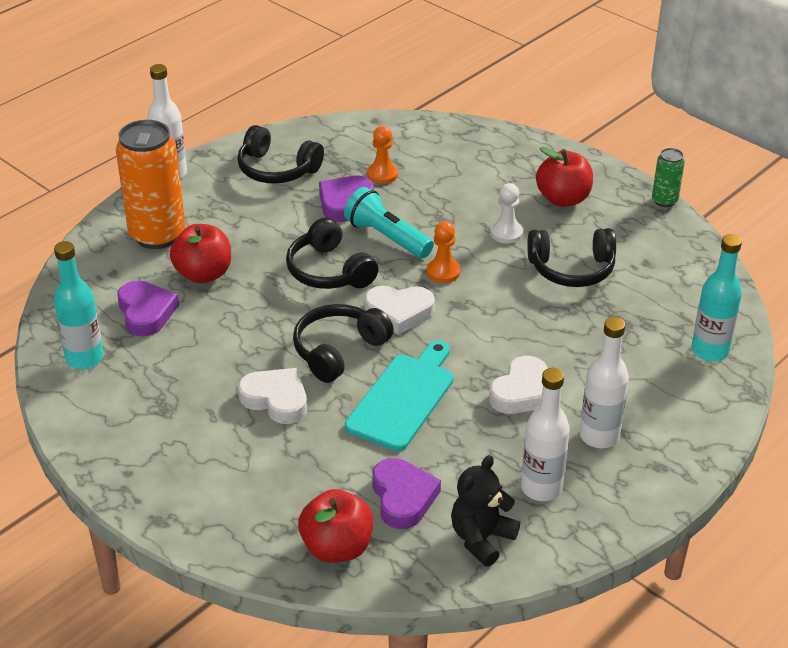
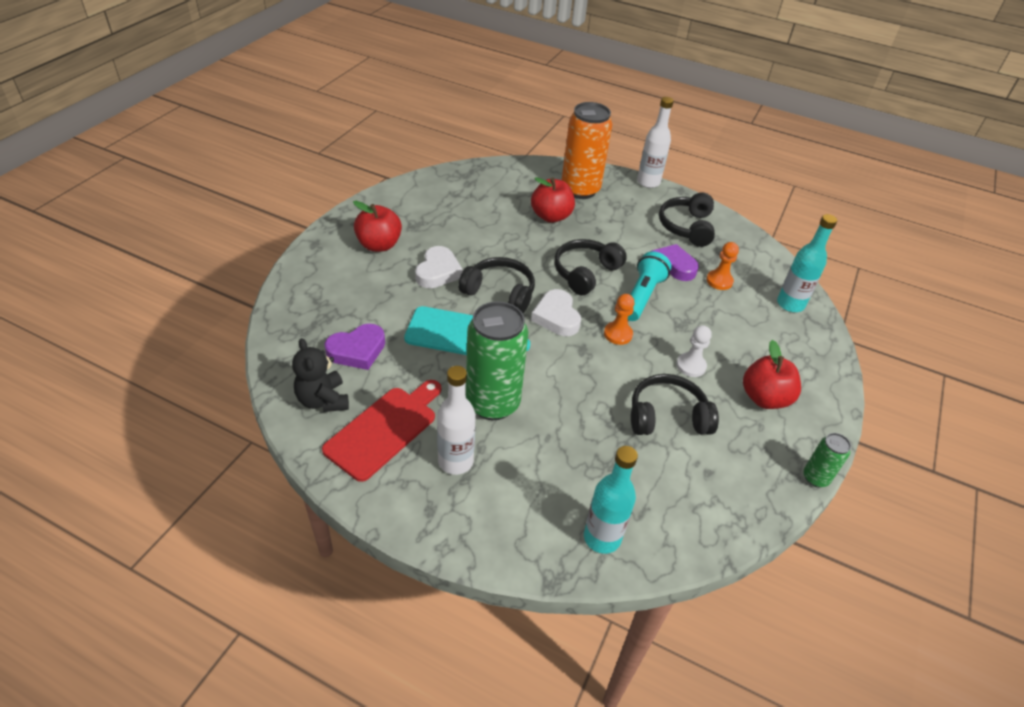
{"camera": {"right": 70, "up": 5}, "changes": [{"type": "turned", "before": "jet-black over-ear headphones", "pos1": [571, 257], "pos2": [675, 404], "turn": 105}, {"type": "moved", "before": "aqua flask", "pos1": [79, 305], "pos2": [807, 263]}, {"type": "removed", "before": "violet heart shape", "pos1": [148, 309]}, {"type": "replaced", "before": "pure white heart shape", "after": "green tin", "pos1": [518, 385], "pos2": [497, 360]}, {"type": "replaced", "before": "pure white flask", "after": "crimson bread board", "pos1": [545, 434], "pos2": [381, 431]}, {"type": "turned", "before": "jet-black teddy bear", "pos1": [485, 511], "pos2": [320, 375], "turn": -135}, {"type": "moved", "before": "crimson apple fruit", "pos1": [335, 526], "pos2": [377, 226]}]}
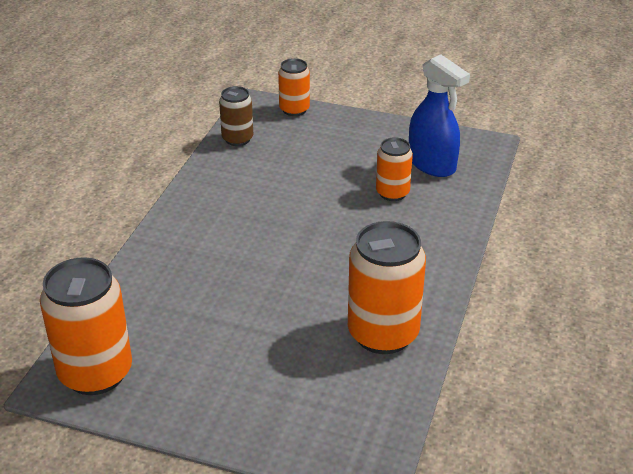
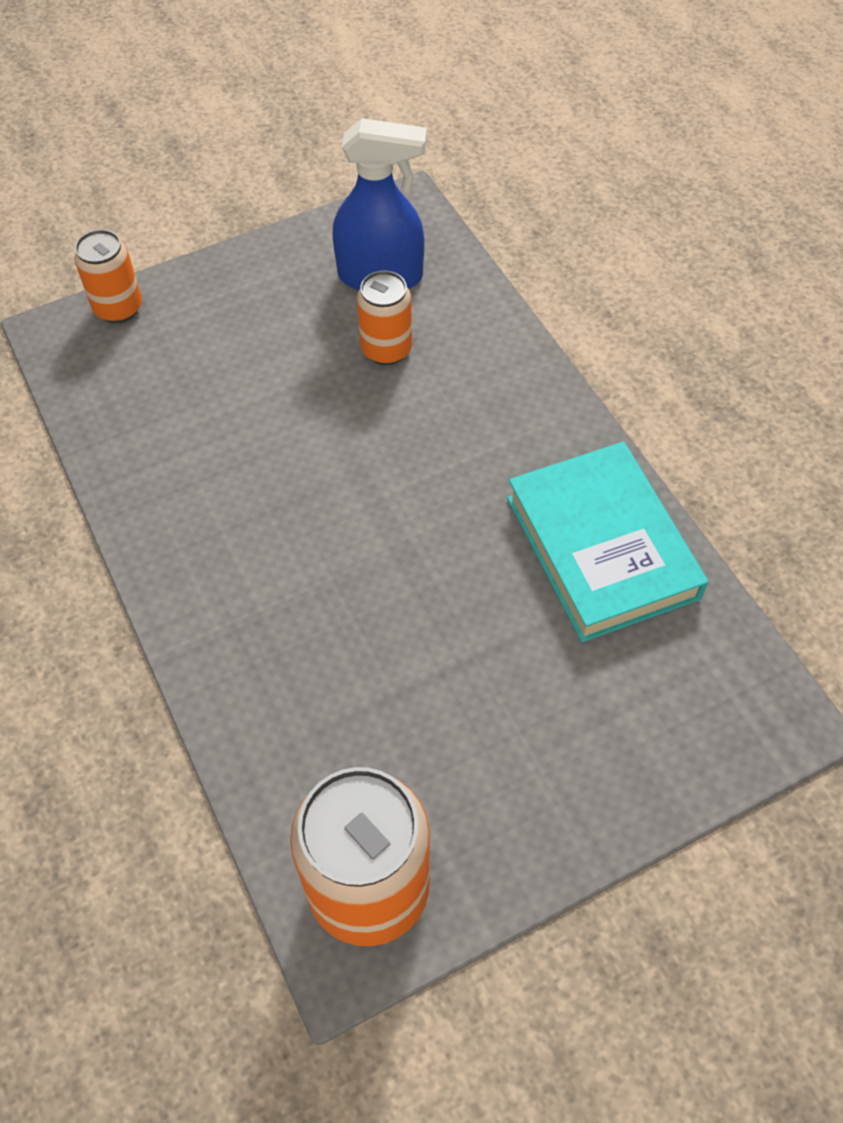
{"camera": {"right": -45, "up": 20}, "changes": [{"type": "removed", "before": "brown tin", "pos1": [236, 116]}, {"type": "replaced", "before": "bright orange tin", "after": "aqua book", "pos1": [387, 287], "pos2": [607, 542]}]}
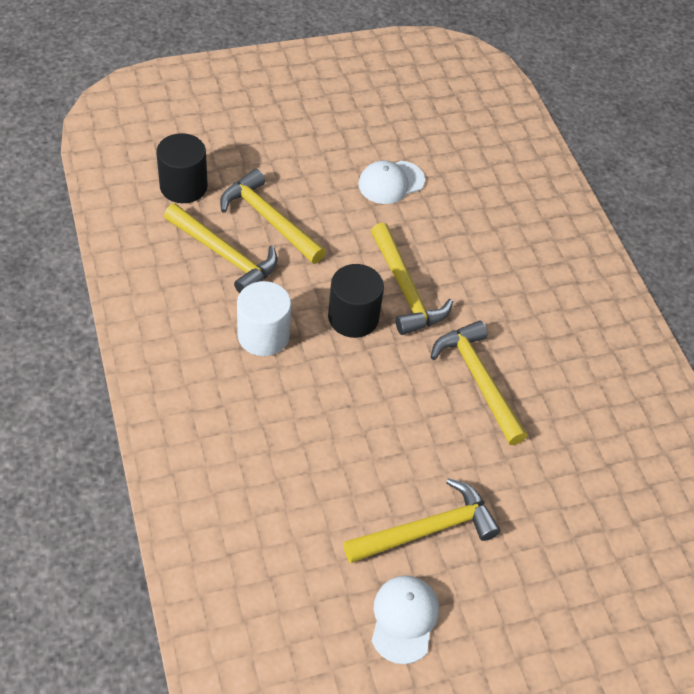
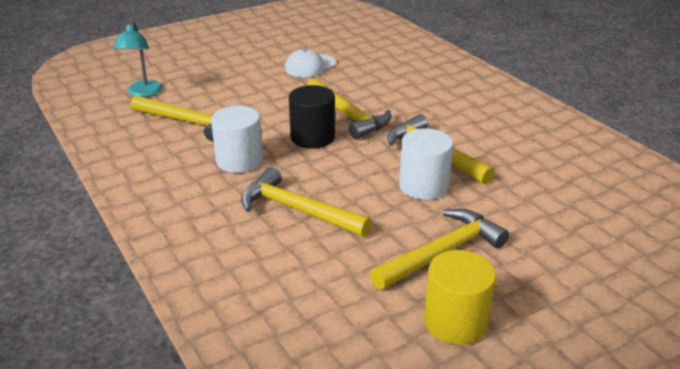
{"camera": {"right": -10, "up": -20}, "changes": [{"type": "replaced", "before": "jet-black cylinder", "after": "aqua reading lamp", "pos1": [182, 168], "pos2": [138, 59]}, {"type": "moved", "before": "bright yellow claw hammer", "pos1": [273, 216], "pos2": [306, 202]}, {"type": "replaced", "before": "pure white cap", "after": "bright yellow cylinder", "pos1": [405, 620], "pos2": [460, 297]}, {"type": "added", "after": "pure white cylinder", "pos2": [426, 164]}]}
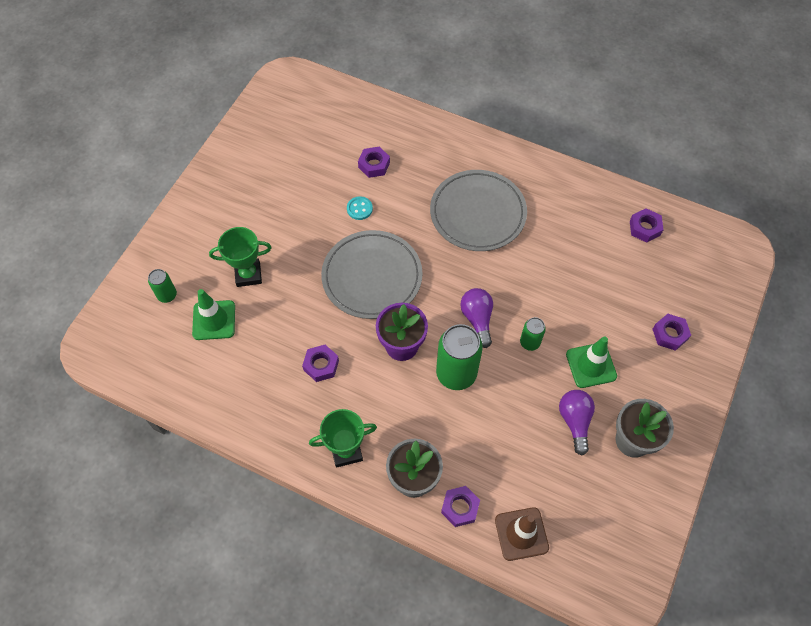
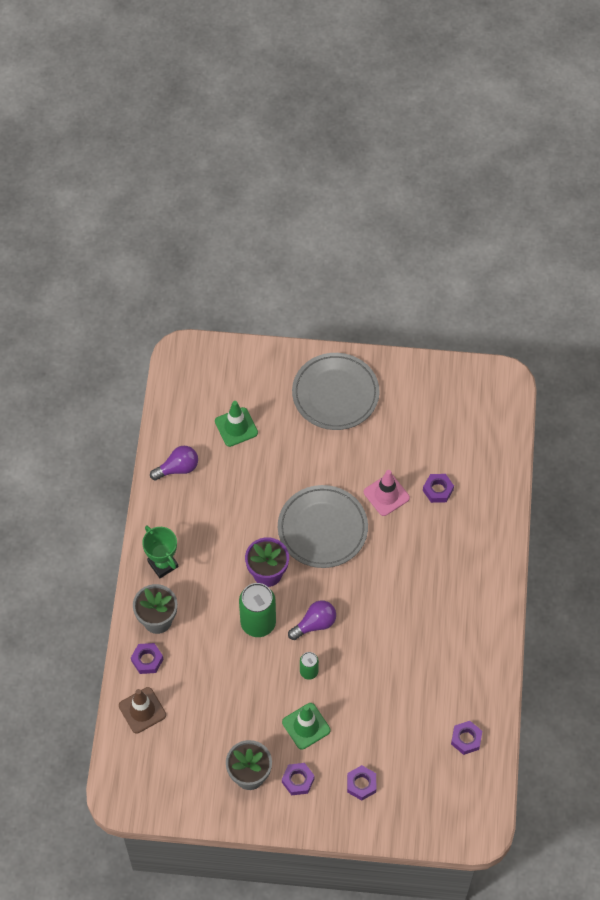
{"camera": {"right": 70, "up": 0}, "changes": [{"type": "moved", "before": "gray plate", "pos1": [478, 210], "pos2": [336, 391]}, {"type": "replaced", "before": "aqua shirt button", "after": "rosy traffic cone", "pos1": [360, 208], "pos2": [387, 493]}, {"type": "removed", "before": "green trophy", "pos1": [240, 257]}, {"type": "removed", "before": "green tin", "pos1": [162, 286]}, {"type": "moved", "before": "violet nut", "pos1": [320, 363], "pos2": [298, 779]}, {"type": "moved", "before": "violet lightbulb", "pos1": [577, 423], "pos2": [174, 463]}]}
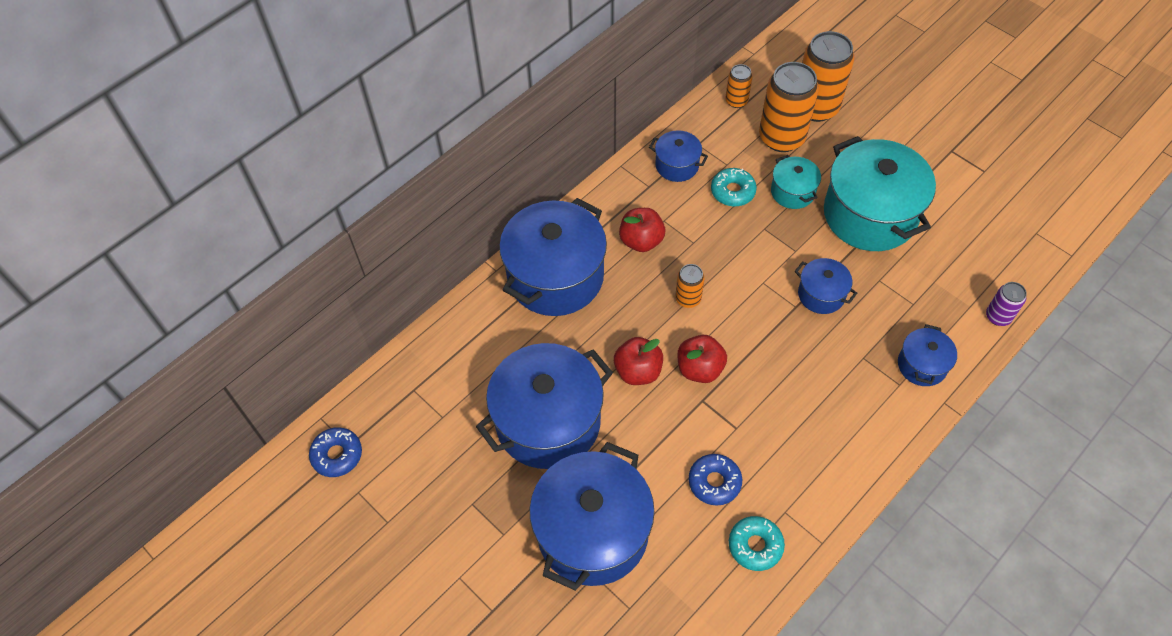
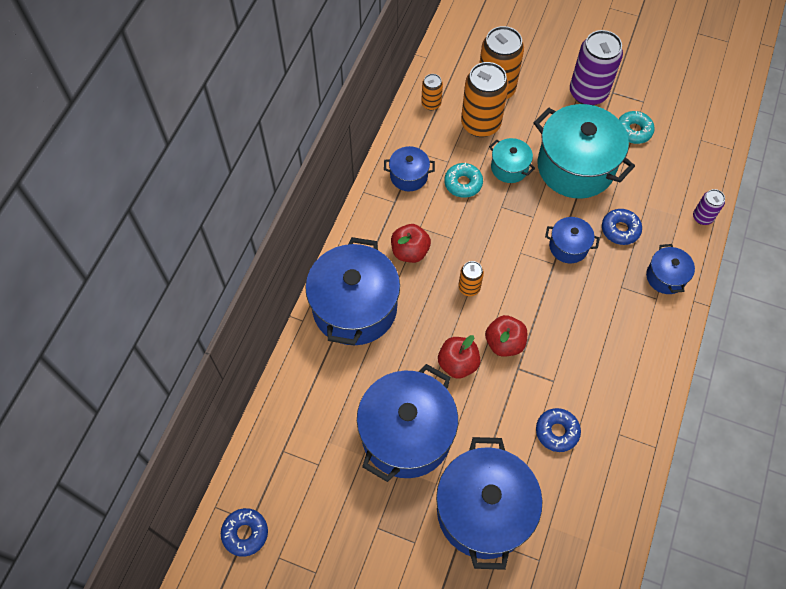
{"camera": {"right": -25, "up": 5}, "changes": [{"type": "moved", "before": "aqua doughnut", "pos1": [757, 543], "pos2": [637, 127]}, {"type": "added", "after": "violet tin", "pos2": [596, 67]}, {"type": "added", "after": "royal blue doughnut", "pos2": [622, 227]}]}
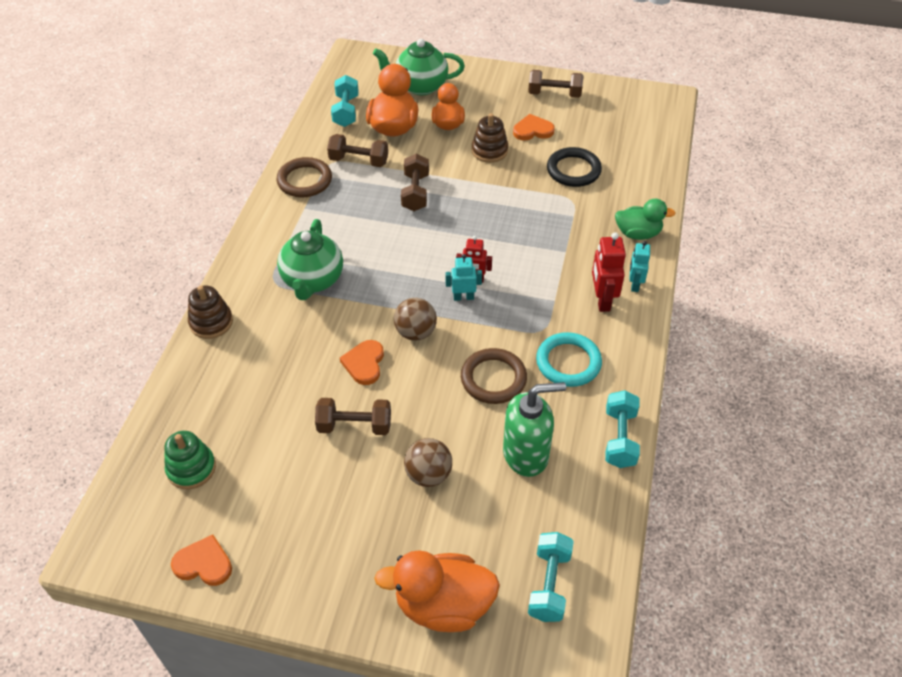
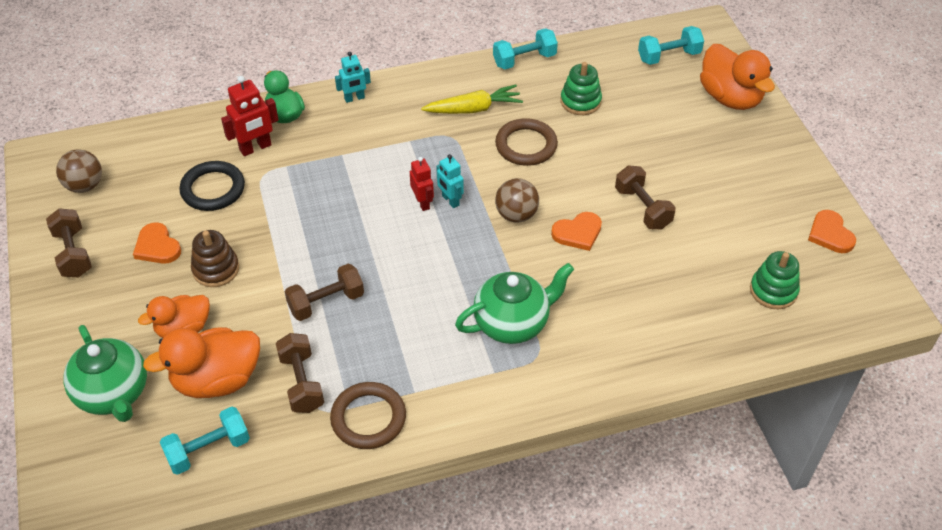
{"camera": {"right": -120, "up": 0}, "changes": [{"type": "moved", "before": "crimson toy robot", "pos1": [609, 272], "pos2": [250, 116]}, {"type": "removed", "before": "brown stacking rings", "pos1": [210, 312]}, {"type": "replaced", "before": "aqua ring", "after": "bright yellow carrot", "pos1": [569, 359], "pos2": [472, 99]}, {"type": "replaced", "before": "green soap pump", "after": "green stacking rings", "pos1": [534, 429], "pos2": [581, 88]}, {"type": "moved", "before": "brown play ball", "pos1": [428, 462], "pos2": [79, 171]}]}
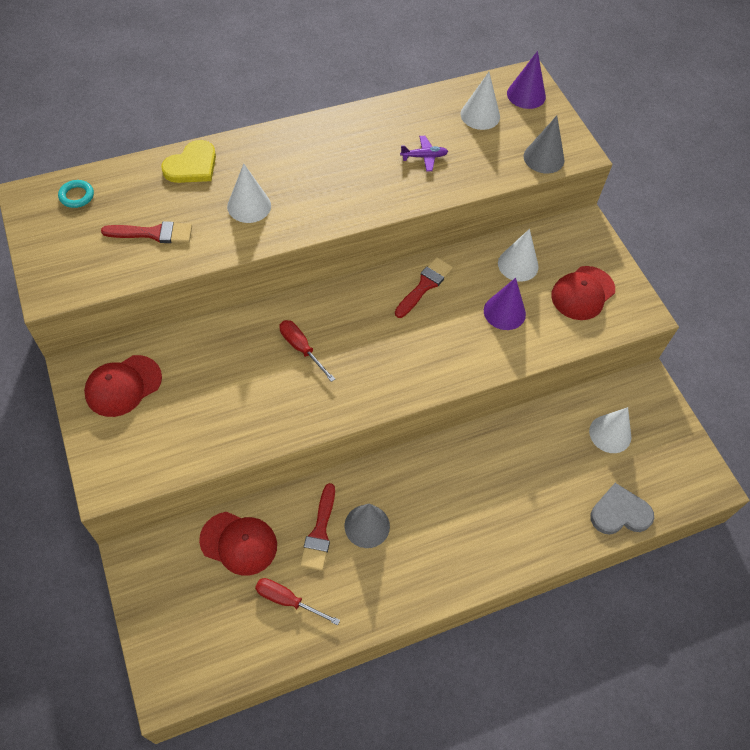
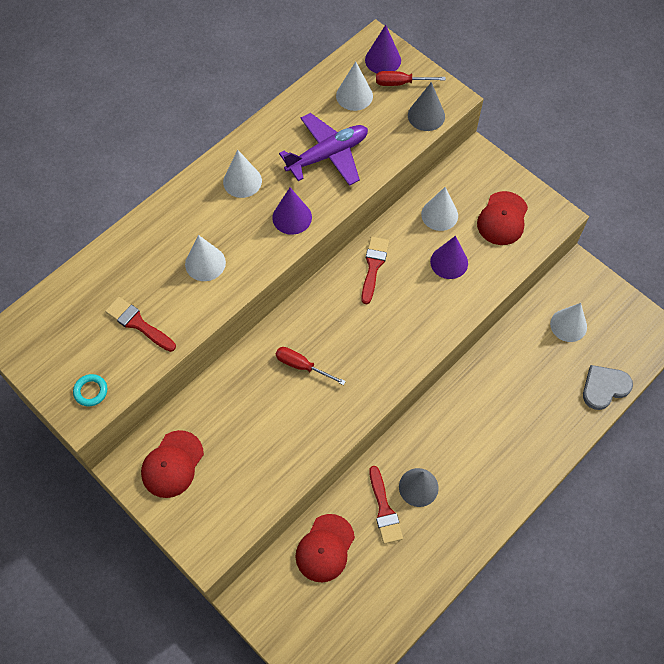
{"camera": {"right": -20, "up": 5}, "changes": [{"type": "resized", "before": "violet aeroplane", "pos1": [424, 154], "pos2": [323, 149], "scale": 2.13}, {"type": "removed", "before": "bright yellow heart shape", "pos1": [188, 161]}, {"type": "moved", "before": "aqua ring", "pos1": [76, 194], "pos2": [90, 390]}, {"type": "turned", "before": "crimson paintbrush", "pos1": [146, 232], "pos2": [140, 324], "turn": -120}, {"type": "turned", "before": "crimson cap", "pos1": [238, 544], "pos2": [325, 548], "turn": 120}, {"type": "moved", "before": "crimson screwdriver", "pos1": [297, 601], "pos2": [411, 78]}, {"type": "added", "after": "pure white cone", "pos2": [242, 174]}, {"type": "added", "after": "violet cone", "pos2": [292, 211]}]}
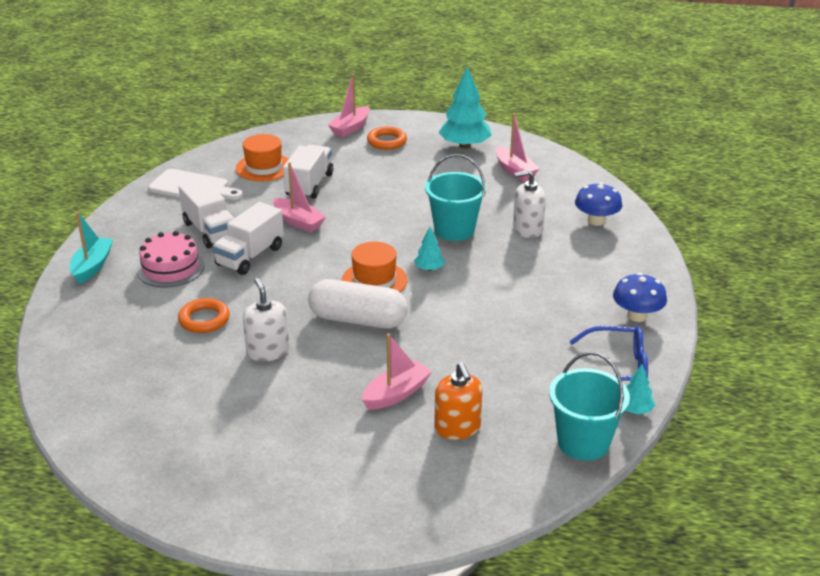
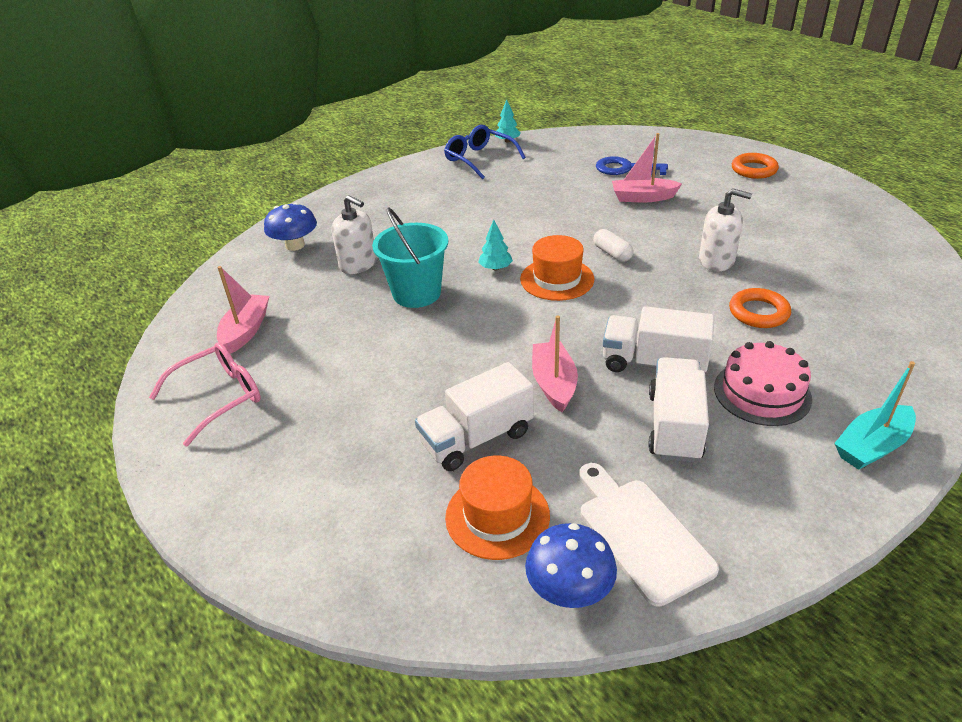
{"camera": {"right": -135, "up": 5}, "changes": [{"type": "replaced", "before": "aqua fir tree", "after": "rosy spectacles", "pos1": [465, 107], "pos2": [205, 394]}, {"type": "removed", "before": "rosy toy boat", "pos1": [349, 105]}, {"type": "moved", "before": "bright orange ring", "pos1": [387, 138], "pos2": [755, 166]}, {"type": "turned", "before": "pure white toy truck", "pos1": [248, 238], "pos2": [659, 339], "turn": -150}, {"type": "moved", "before": "royal blue mushroom", "pos1": [640, 297], "pos2": [571, 565]}, {"type": "turned", "before": "pure white soap pump", "pos1": [266, 319], "pos2": [725, 230], "turn": -90}, {"type": "resized", "before": "pure white pill", "pos1": [358, 304], "pos2": [613, 245], "scale": 0.48}, {"type": "removed", "before": "aqua sand bucket", "pos1": [589, 406]}, {"type": "replaced", "before": "bright orange soap pump", "after": "royal blue key", "pos1": [458, 401], "pos2": [632, 165]}]}
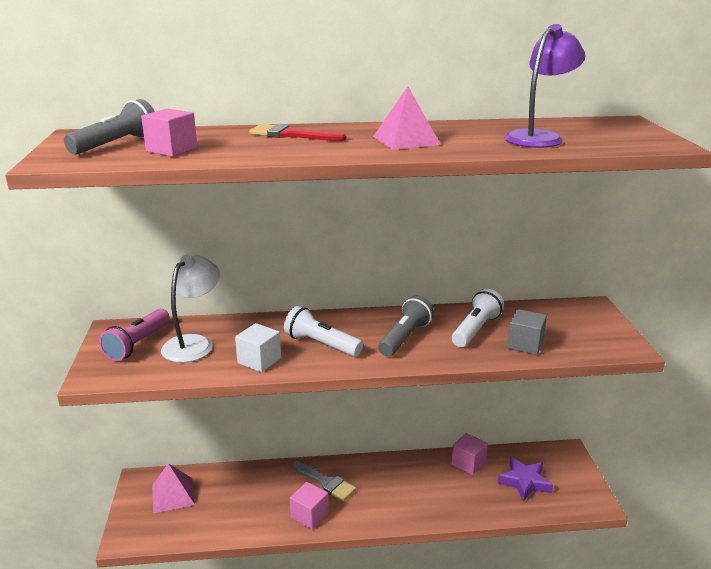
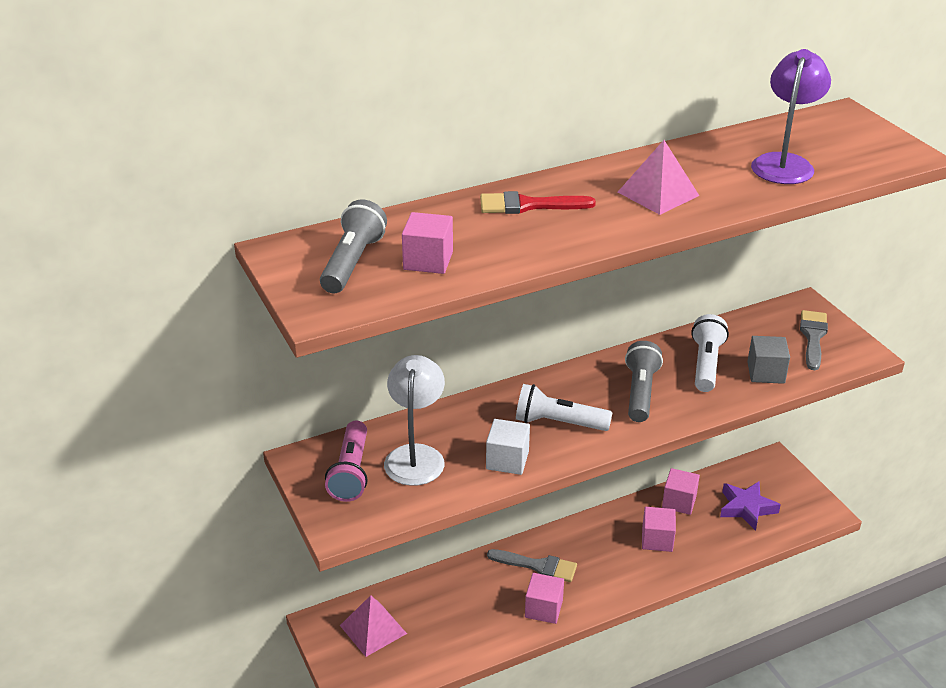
{"camera": {"right": -20, "up": 10}, "changes": [{"type": "added", "after": "gray paintbrush", "pos2": [814, 340]}, {"type": "added", "after": "rosy cube", "pos2": [659, 529]}]}
